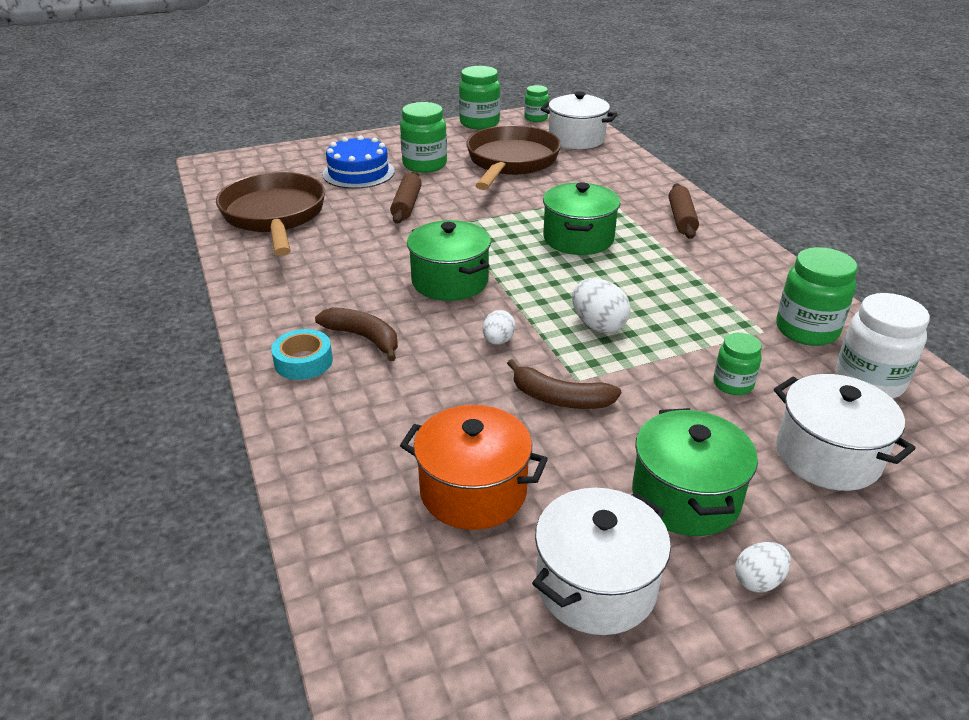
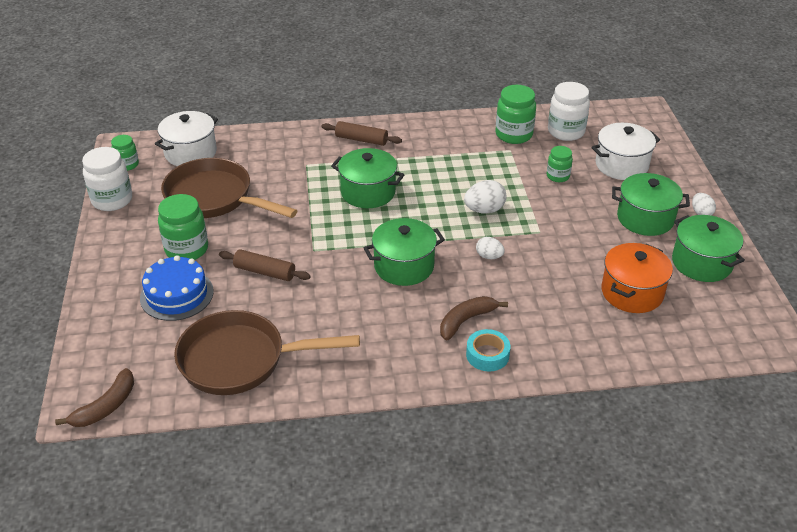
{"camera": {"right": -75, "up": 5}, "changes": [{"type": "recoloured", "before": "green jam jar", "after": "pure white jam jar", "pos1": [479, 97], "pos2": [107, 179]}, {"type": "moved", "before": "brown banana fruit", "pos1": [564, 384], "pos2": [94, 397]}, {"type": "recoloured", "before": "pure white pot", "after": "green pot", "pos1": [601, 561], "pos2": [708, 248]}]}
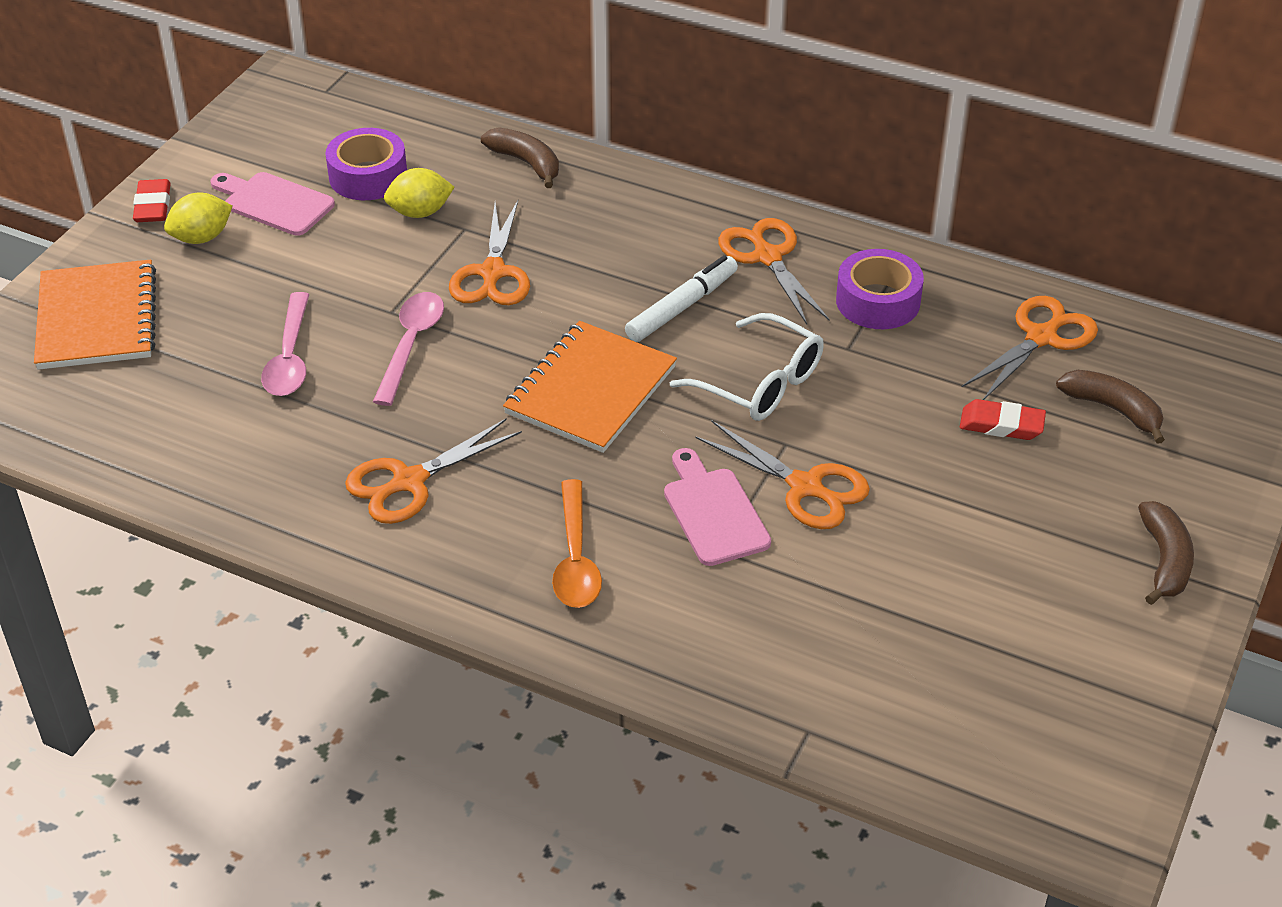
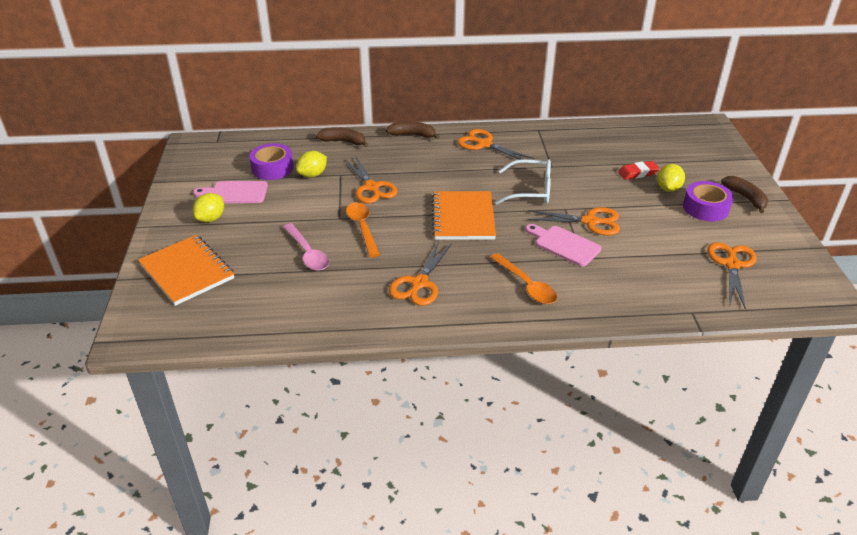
{"camera": {"right": -30, "up": -5}, "changes": [{"type": "removed", "before": "crimson gum eraser", "pos1": [152, 200]}, {"type": "moved", "before": "violet tape", "pos1": [880, 289], "pos2": [708, 201]}, {"type": "removed", "before": "pure white marker", "pos1": [681, 298]}, {"type": "recoloured", "before": "rosy tablespoon", "after": "bright orange tablespoon", "pos1": [408, 349], "pos2": [363, 229]}, {"type": "moved", "before": "bright orange pair of scissors", "pos1": [1030, 348], "pos2": [732, 276]}, {"type": "moved", "before": "brown banana fruit", "pos1": [1110, 407], "pos2": [413, 130]}, {"type": "added", "after": "bright yellow citrus fruit", "pos2": [671, 178]}]}
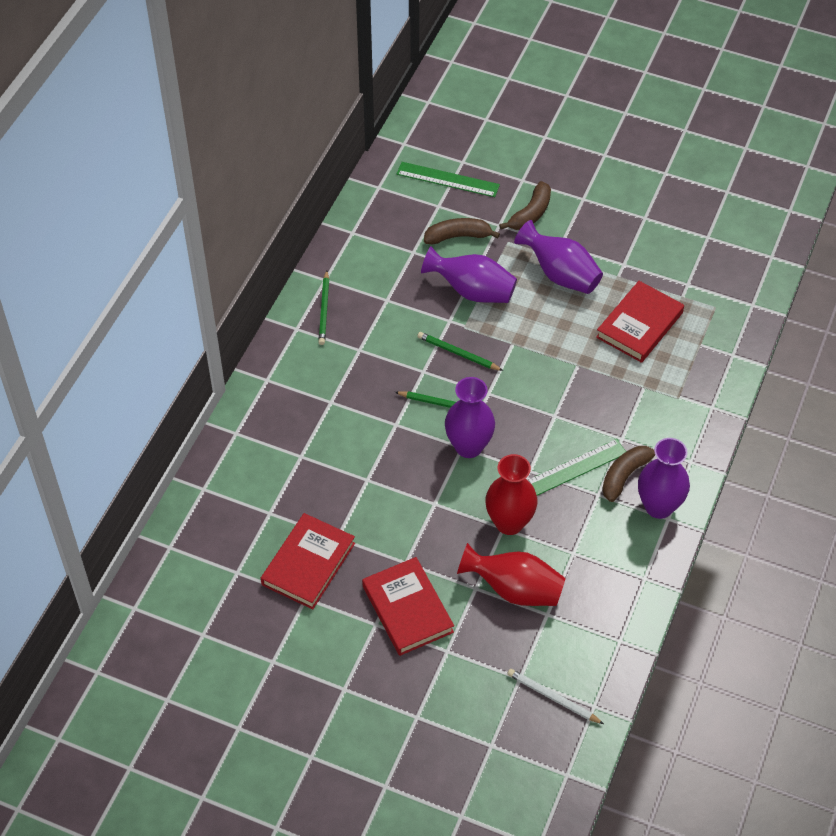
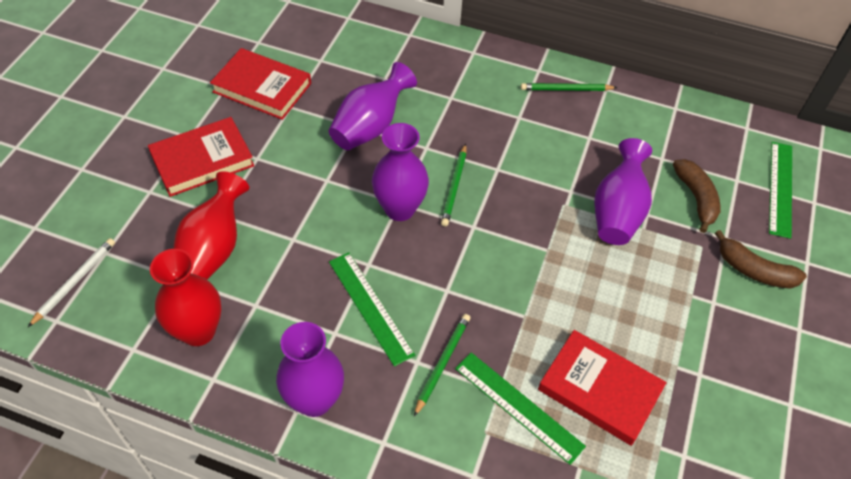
{"camera": {"right": 85, "up": 0}, "changes": [{"type": "moved", "before": "violet vase", "pos1": [558, 257], "pos2": [373, 106]}, {"type": "moved", "before": "green wooden pencil", "pos1": [460, 351], "pos2": [442, 365]}, {"type": "removed", "before": "brown banana fruit", "pos1": [628, 474]}, {"type": "moved", "before": "crimson vase", "pos1": [511, 494], "pos2": [186, 297]}, {"type": "added", "after": "green straightedge", "pos2": [520, 408]}]}
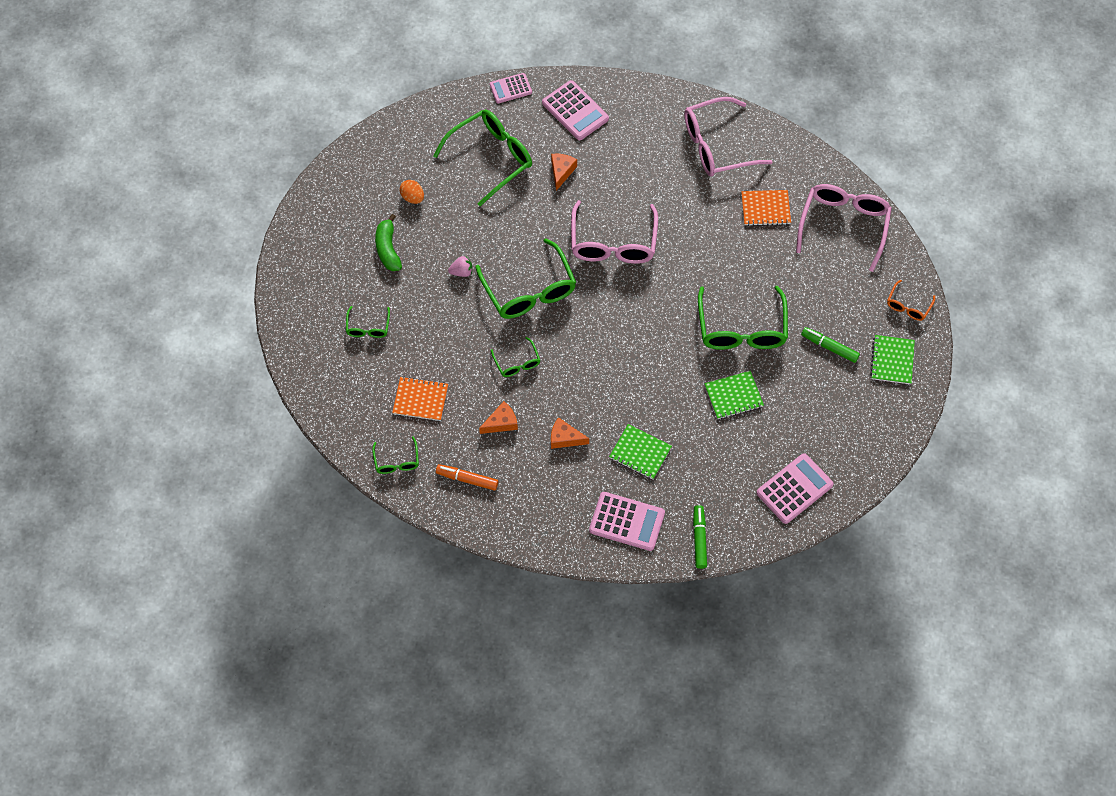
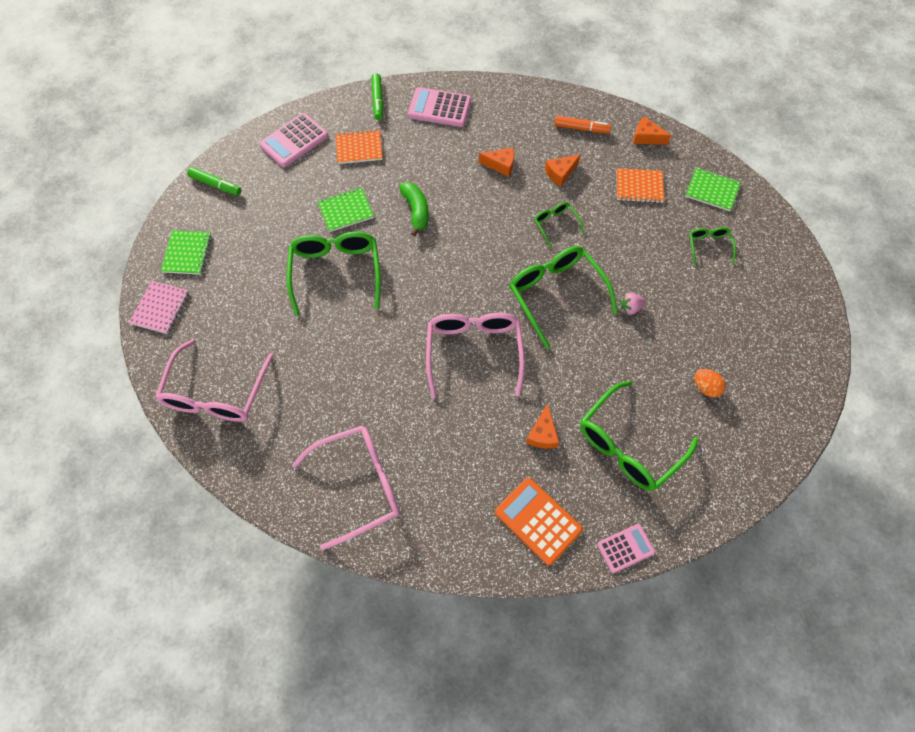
{"camera": {"right": 175, "up": 0}, "changes": [{"type": "recoloured", "before": "rosy calculator", "after": "bright orange calculator", "pos1": [575, 110], "pos2": [539, 521]}, {"type": "moved", "before": "bright orange notepad", "pos1": [766, 208], "pos2": [359, 146]}, {"type": "moved", "before": "green banana fruit", "pos1": [388, 242], "pos2": [414, 209]}, {"type": "replaced", "before": "bright orange spectacles", "after": "rosy notepad", "pos1": [911, 300], "pos2": [159, 307]}, {"type": "moved", "before": "green marker", "pos1": [830, 345], "pos2": [214, 181]}, {"type": "moved", "before": "green notepad", "pos1": [640, 451], "pos2": [713, 189]}, {"type": "replaced", "before": "green spectacles", "after": "bright orange cheese wedge", "pos1": [395, 455], "pos2": [652, 130]}]}
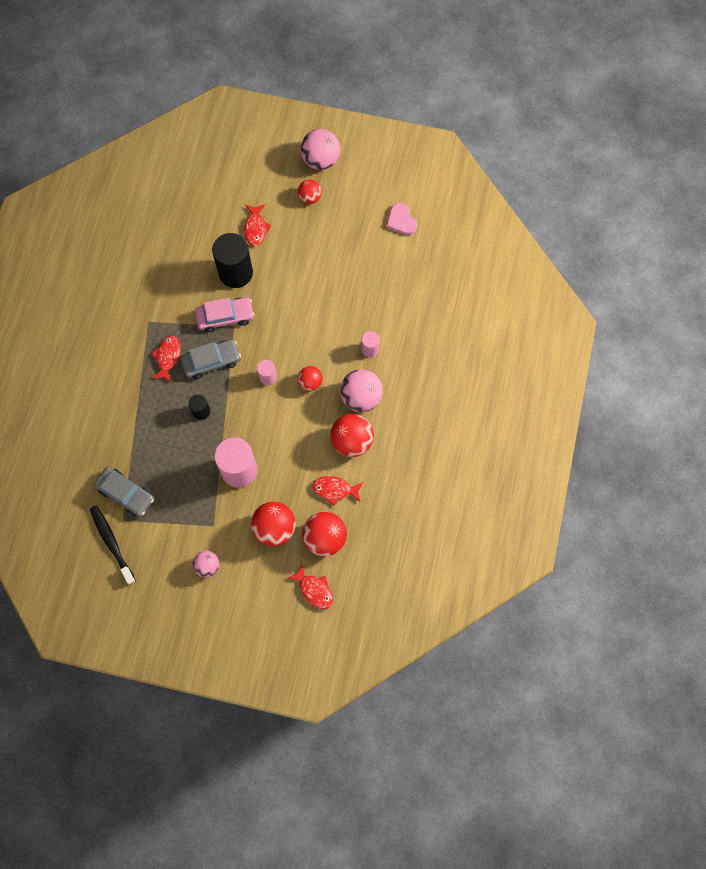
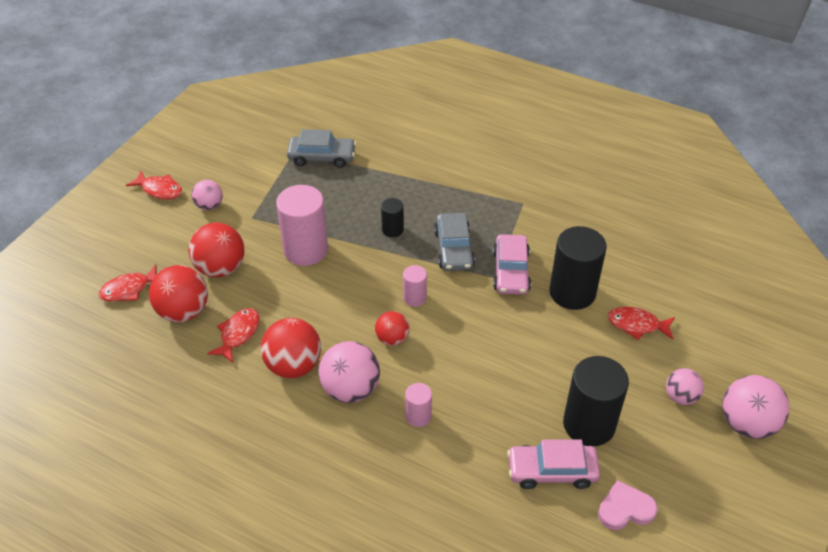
{"camera": {"right": 105, "up": -25}, "changes": [{"type": "recoloured", "before": "crimson play ball", "after": "rosy play ball", "pos1": [310, 192], "pos2": [685, 386]}, {"type": "moved", "before": "crimson toy fish", "pos1": [166, 359], "pos2": [154, 185]}, {"type": "turned", "before": "gray toy car", "pos1": [124, 492], "pos2": [321, 148], "turn": -135}, {"type": "removed", "before": "jet-black toothbrush", "pos1": [113, 545]}, {"type": "added", "after": "jet-black cylinder", "pos2": [596, 401]}, {"type": "added", "after": "rosy toy car", "pos2": [553, 464]}]}
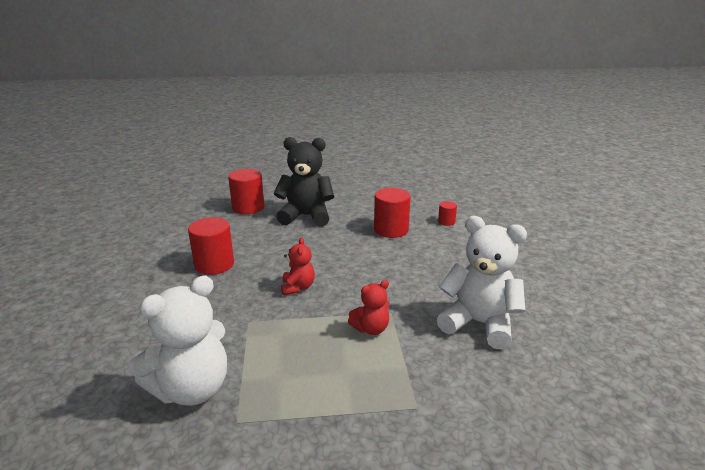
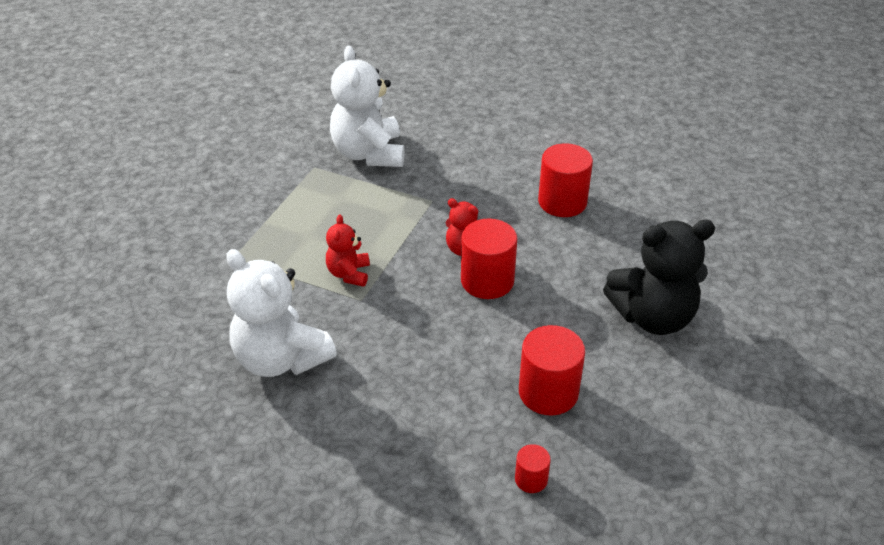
{"camera": {"right": 120, "up": 15}, "changes": [{"type": "turned", "before": "jet-black teddy bear", "pos1": [303, 182], "pos2": [659, 277], "turn": 45}, {"type": "moved", "before": "crimson cylinder", "pos1": [246, 191], "pos2": [489, 259]}, {"type": "turned", "before": "pure white teddy bear", "pos1": [482, 283], "pos2": [281, 313], "turn": 75}]}
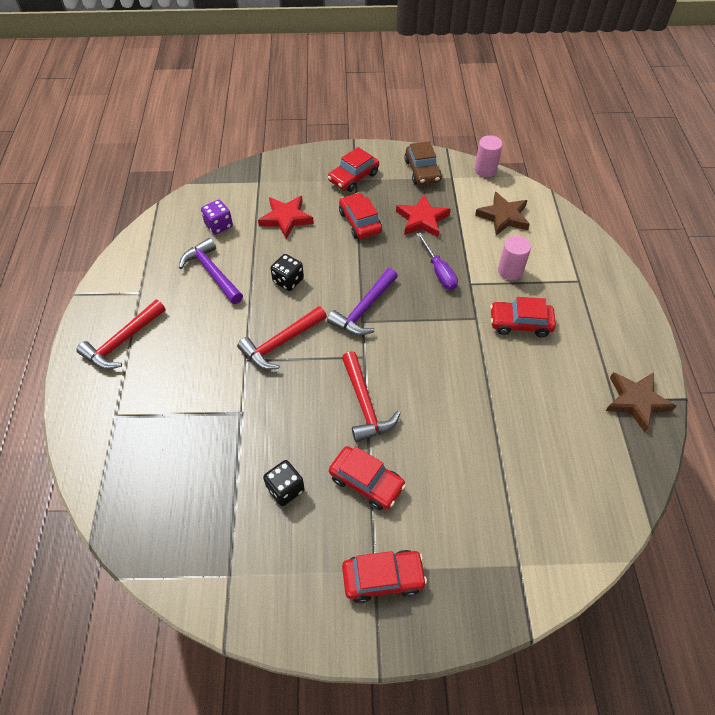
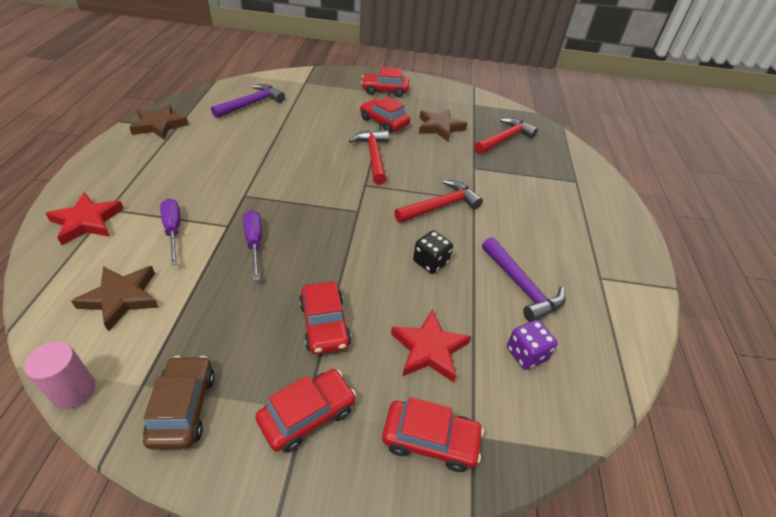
{"camera": {"right": -175, "up": -10}, "changes": [{"type": "moved", "before": "crimson star", "pos1": [423, 215], "pos2": [84, 218]}, {"type": "replaced", "before": "rosy cylinder", "after": "violet screwdriver", "pos1": [514, 258], "pos2": [170, 232]}, {"type": "moved", "before": "violet claw hammer", "pos1": [362, 302], "pos2": [248, 101]}, {"type": "moved", "before": "crimson toy car", "pos1": [523, 317], "pos2": [433, 434]}, {"type": "moved", "before": "crimson claw hammer", "pos1": [121, 334], "pos2": [506, 136]}, {"type": "replaced", "before": "jet-black game die", "after": "brown star", "pos1": [284, 483], "pos2": [443, 125]}]}
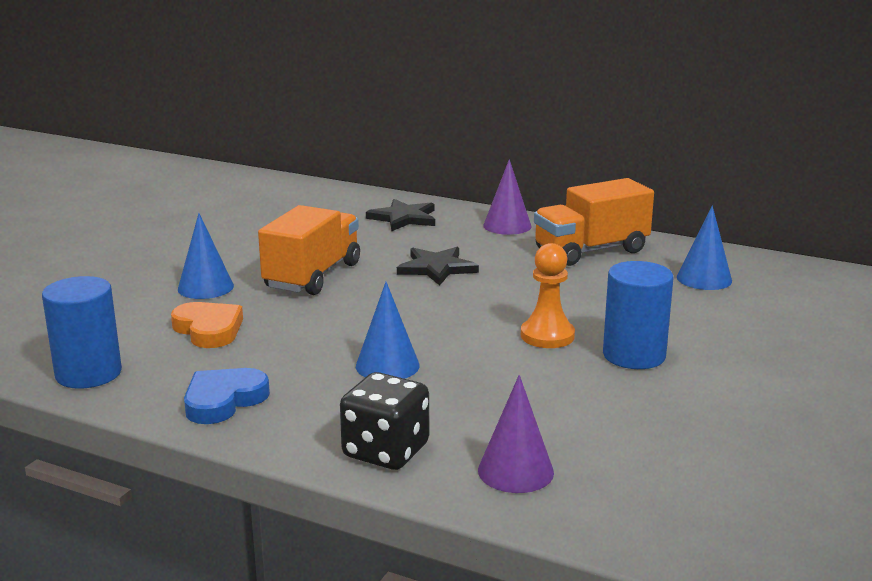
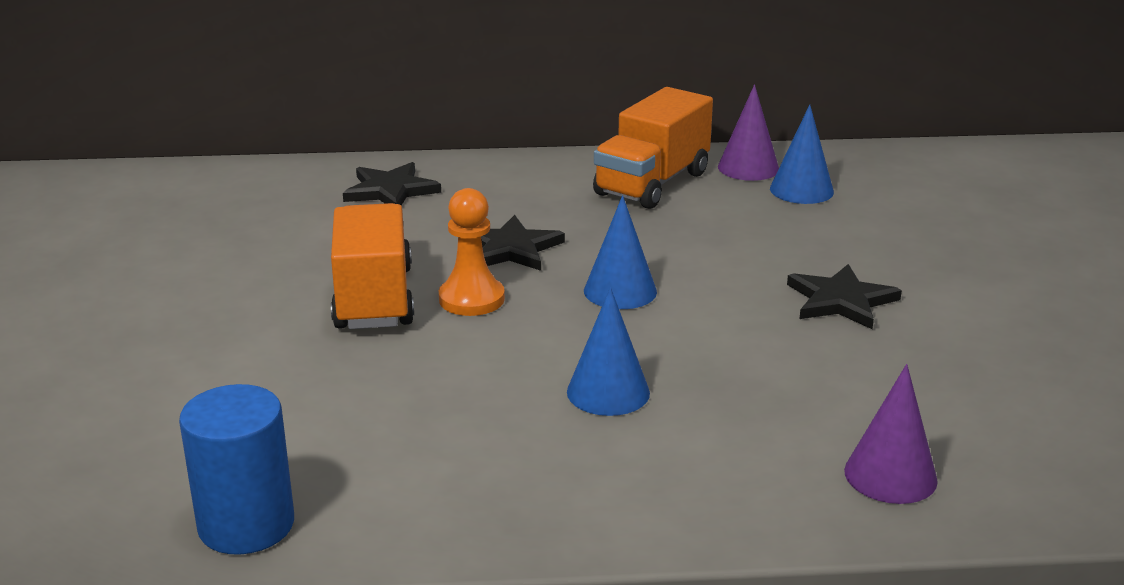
{"camera": {"right": -30, "up": 5}, "changes": [{"type": "moved", "before": "violet cone", "pos1": [507, 197], "pos2": [748, 132]}, {"type": "moved", "before": "royal blue cone", "pos1": [206, 256], "pos2": [620, 252]}, {"type": "moved", "before": "bright orange chess pawn", "pos1": [548, 295], "pos2": [472, 252]}, {"type": "replaced", "before": "royal blue cylinder", "after": "jet-black star", "pos1": [638, 315], "pos2": [844, 296]}, {"type": "removed", "before": "bright orange heart shape", "pos1": [207, 325]}, {"type": "removed", "before": "royal blue heart shape", "pos1": [227, 396]}, {"type": "removed", "before": "jet-black game die", "pos1": [384, 421]}]}
